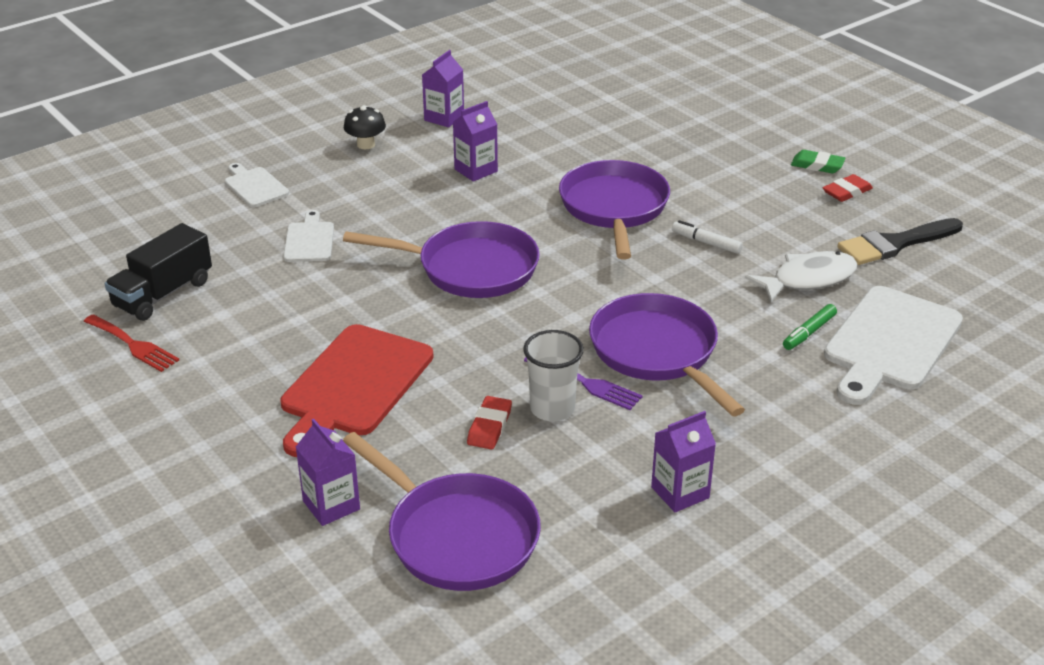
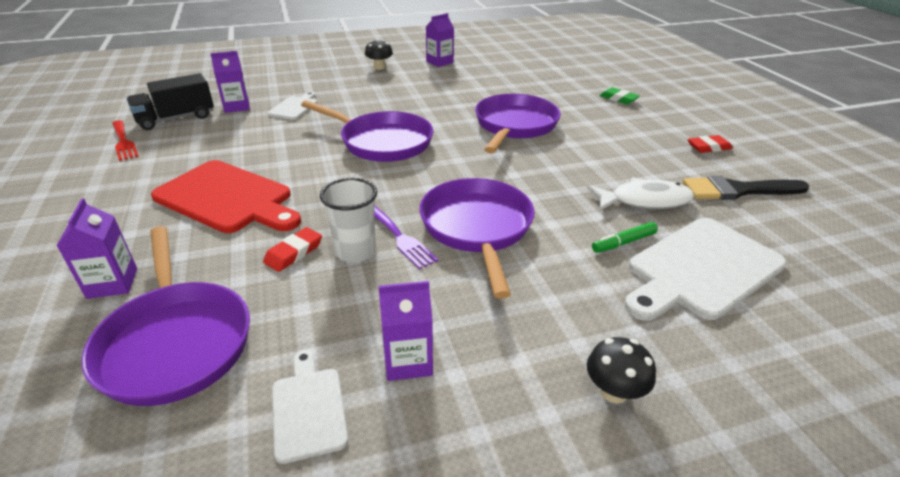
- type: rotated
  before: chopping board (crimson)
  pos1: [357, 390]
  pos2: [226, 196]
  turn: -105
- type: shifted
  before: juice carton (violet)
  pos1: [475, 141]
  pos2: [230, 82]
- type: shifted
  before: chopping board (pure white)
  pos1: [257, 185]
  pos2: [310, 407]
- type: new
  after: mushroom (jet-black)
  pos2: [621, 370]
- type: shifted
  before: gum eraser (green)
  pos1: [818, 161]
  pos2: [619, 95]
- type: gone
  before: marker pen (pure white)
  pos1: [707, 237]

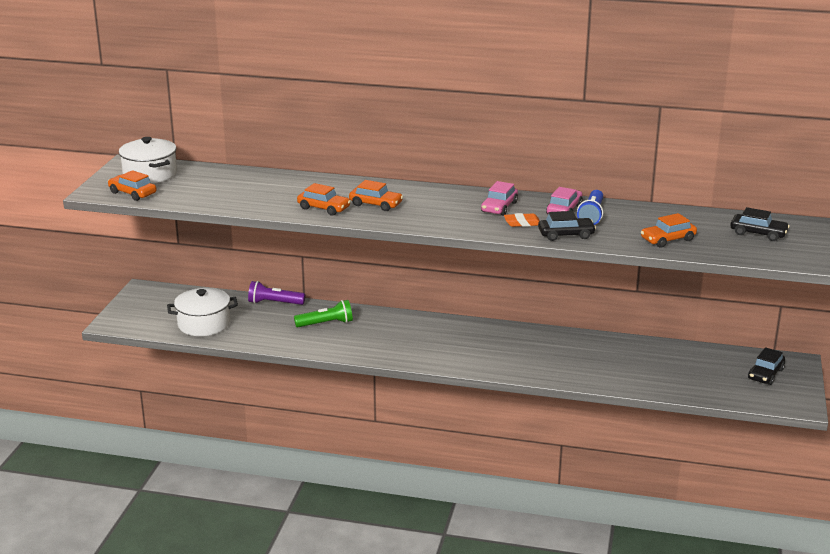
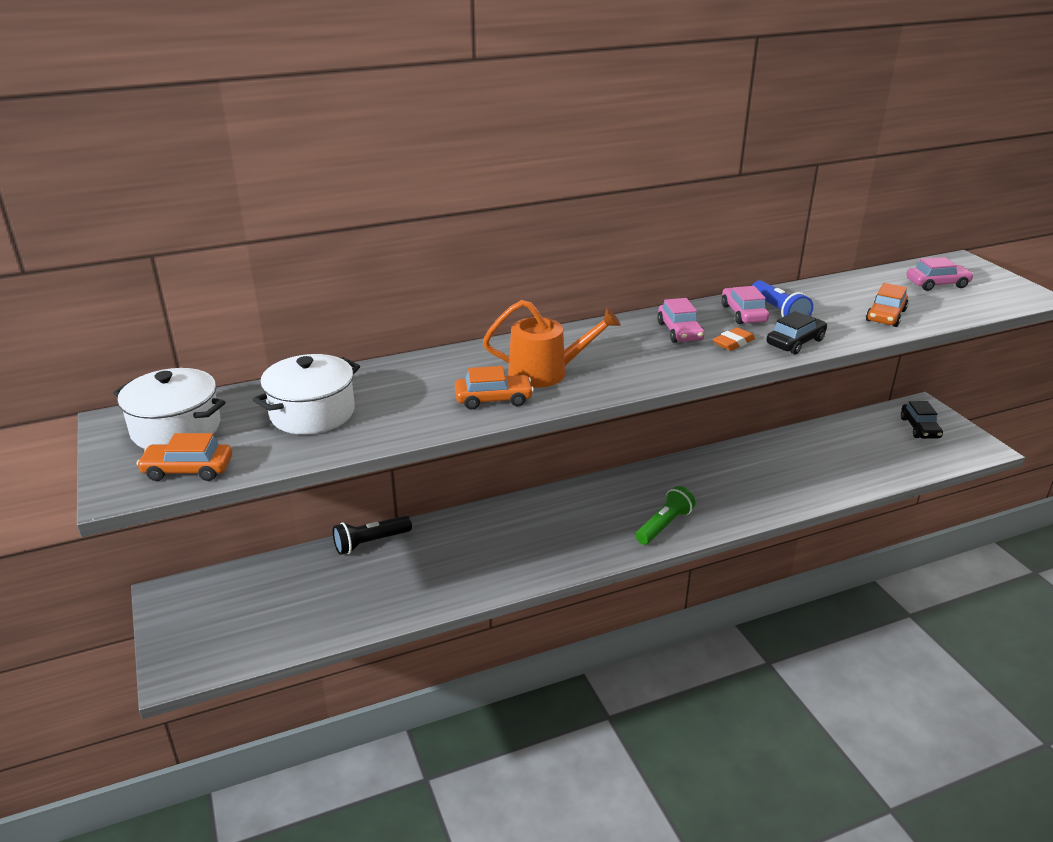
- type: shifted
  before: cooking pot (pure white)
  pos1: [202, 312]
  pos2: [306, 394]
- type: repainted
  before: torch (violet)
  after: torch (jet-black)
  pos1: [276, 293]
  pos2: [372, 535]
- type: swapped
  before: automobile (orange-coloured)
  after: watering pot (orange-coloured)
  pos1: [376, 195]
  pos2: [552, 344]
- type: shifted
  before: torch (green)
  pos1: [323, 313]
  pos2: [665, 515]
- type: repainted
  before: automobile (jet-black)
  after: automobile (rose-pink)
  pos1: [760, 224]
  pos2: [940, 274]

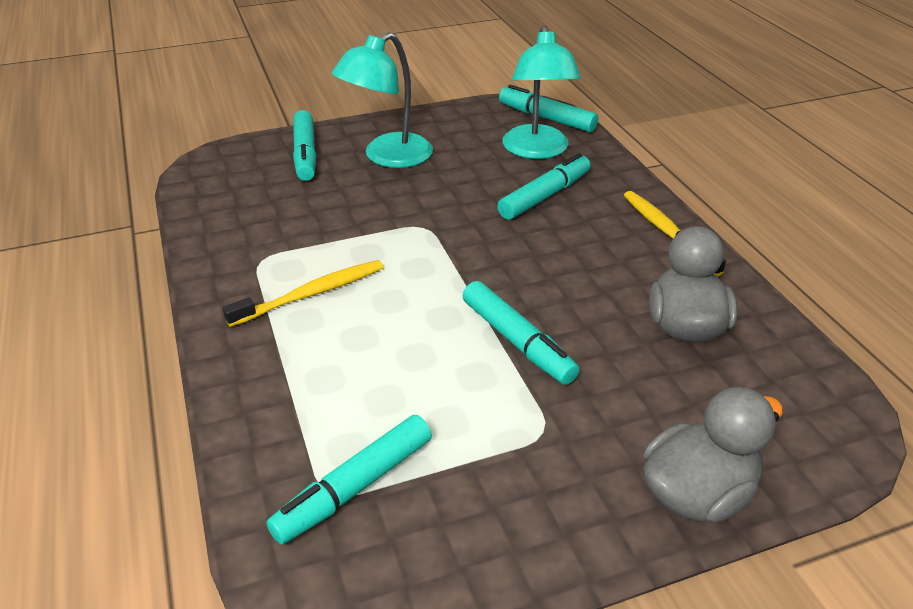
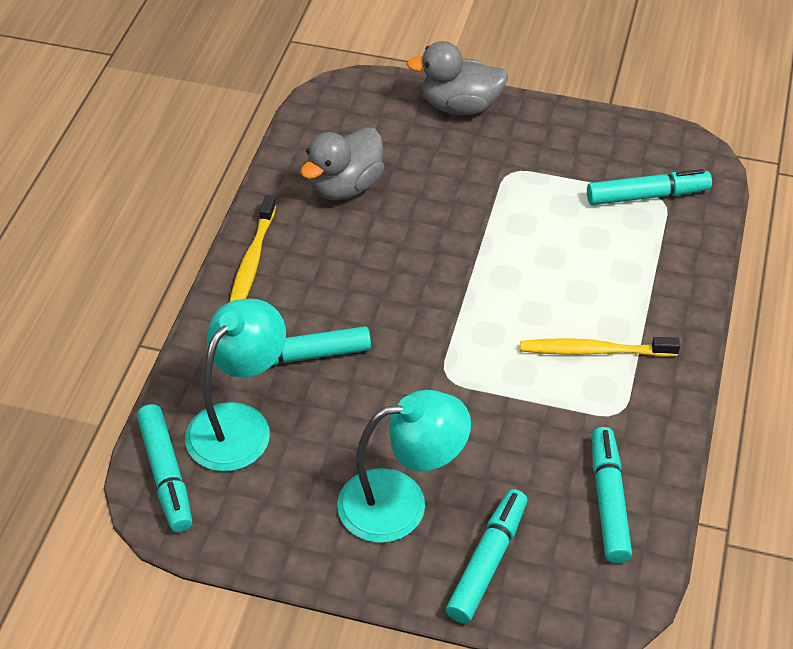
- type: shifted
  before: marker pen (turquoise)
  pos1: [521, 333]
  pos2: [612, 495]

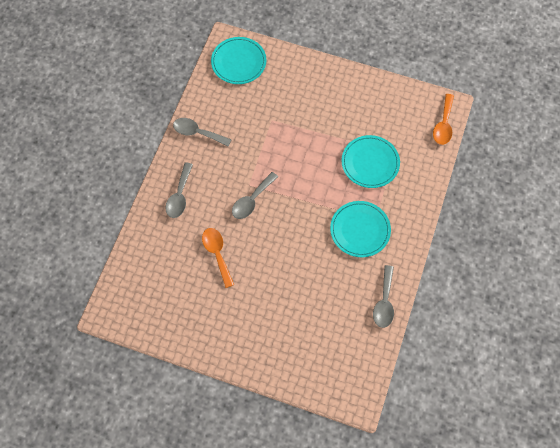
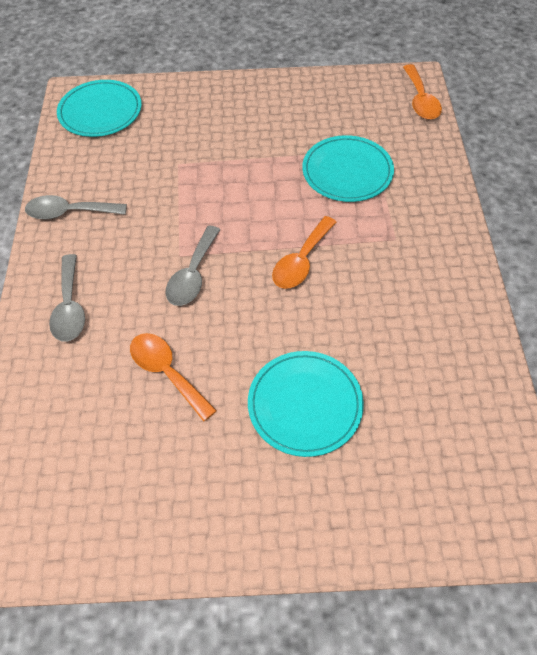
- type: shifted
  before: flat dish (turquoise)
  pos1: [360, 229]
  pos2: [306, 404]
- type: new
  after: spoon (orange-coloured)
  pos2: [304, 252]
- type: gone
  before: spoon (ash-grey)
  pos1: [383, 296]

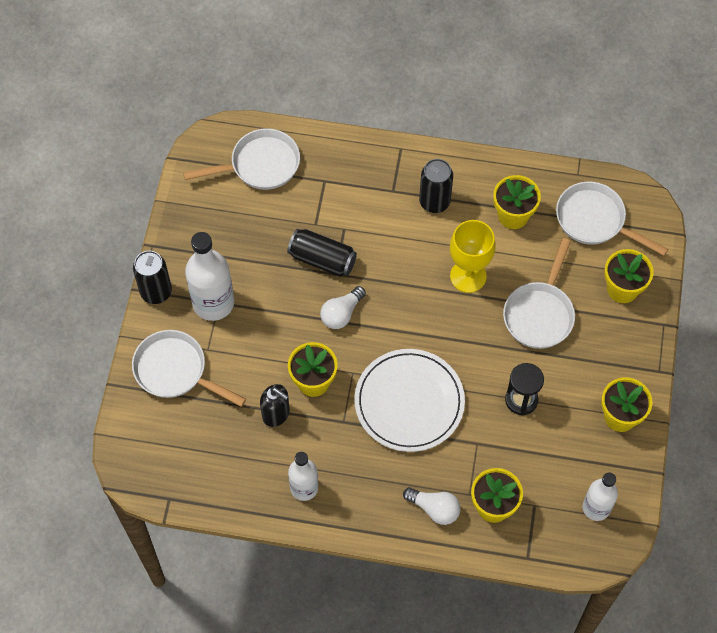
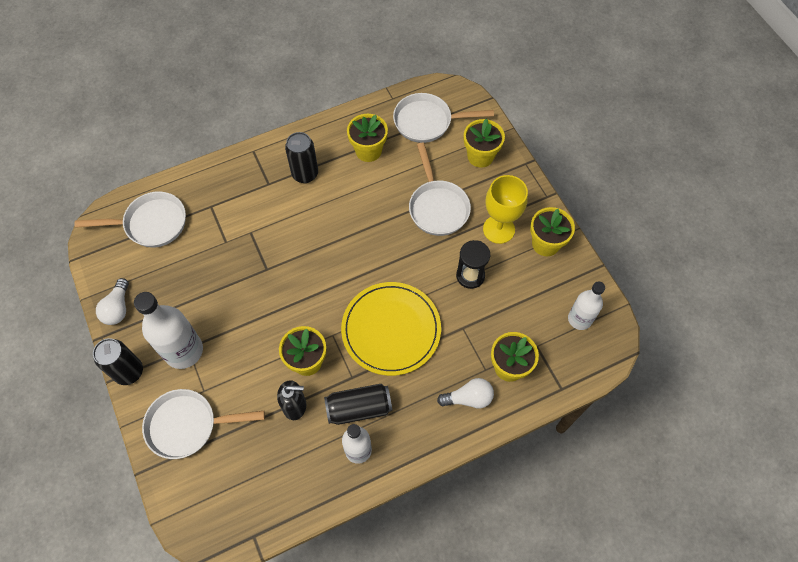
- type: rotated
  before: frying pan (pure white)
  pos1: [241, 159]
  pos2: [130, 219]
  turn: 45
- type: shifted
  before: bulb (pure white)
  pos1: [343, 307]
  pos2: [112, 301]
- type: shifted
  before: tin (jet-black)
  pos1: [322, 253]
  pos2: [358, 404]
- type: repainted
  before: flat dish (pure white)
  after: flat dish (bright yellow)
  pos1: [409, 400]
  pos2: [391, 329]
- type: shifted
  before: goblet (bright yellow)
  pos1: [473, 256]
  pos2: [505, 209]

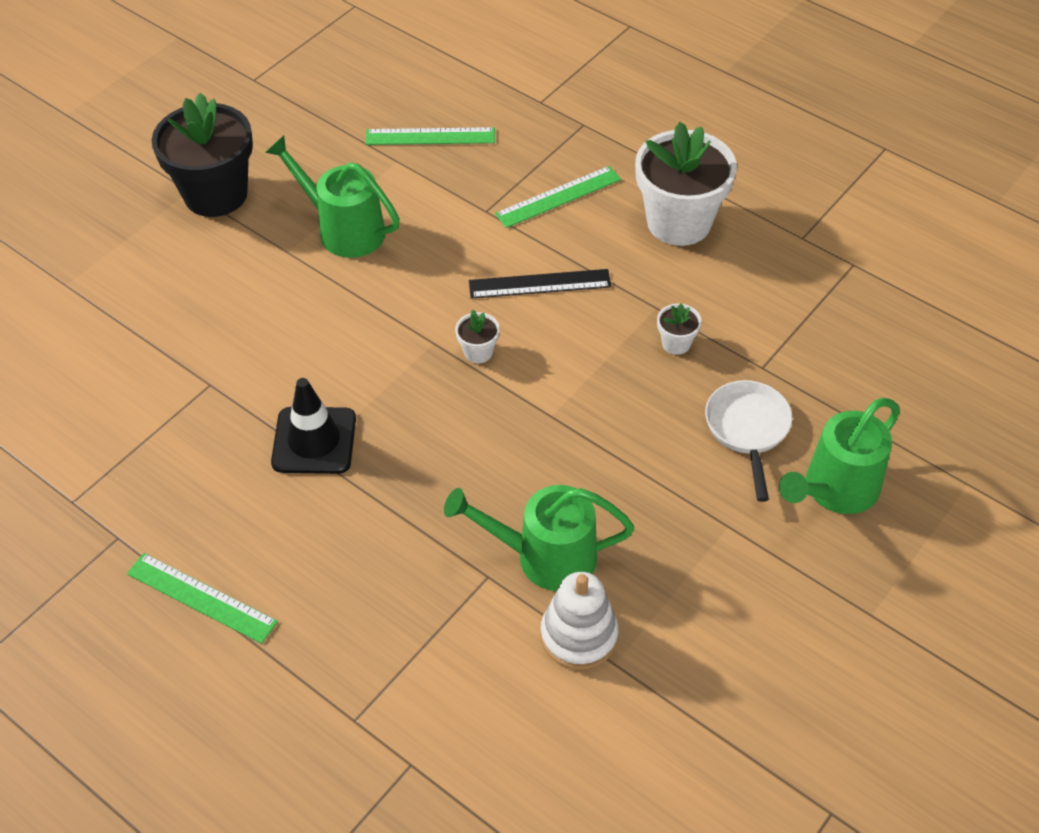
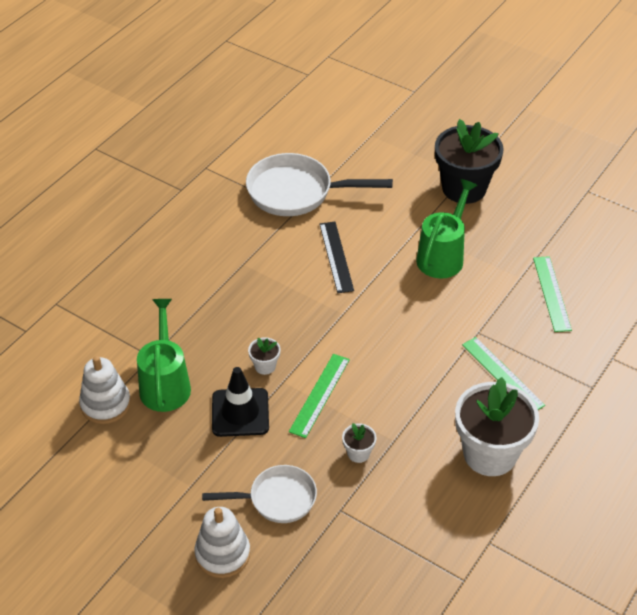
- type: swapped
  before: watering pot (green)
  after: stacking toy (pure white)
  pos1: [839, 456]
  pos2: [222, 542]
- type: shifted
  before: traffic cone (jet-black)
  pos1: [313, 426]
  pos2: [240, 402]
- type: new
  after: frying pan (pure white)
  pos2: [319, 184]
- type: shifted
  before: potted plant (pure white)
  pos1: [477, 336]
  pos2: [264, 356]
- type: shifted
  before: straightedge (green)
  pos1: [202, 598]
  pos2: [319, 396]
- type: shifted
  before: straightedge (jet-black)
  pos1: [540, 284]
  pos2: [336, 257]

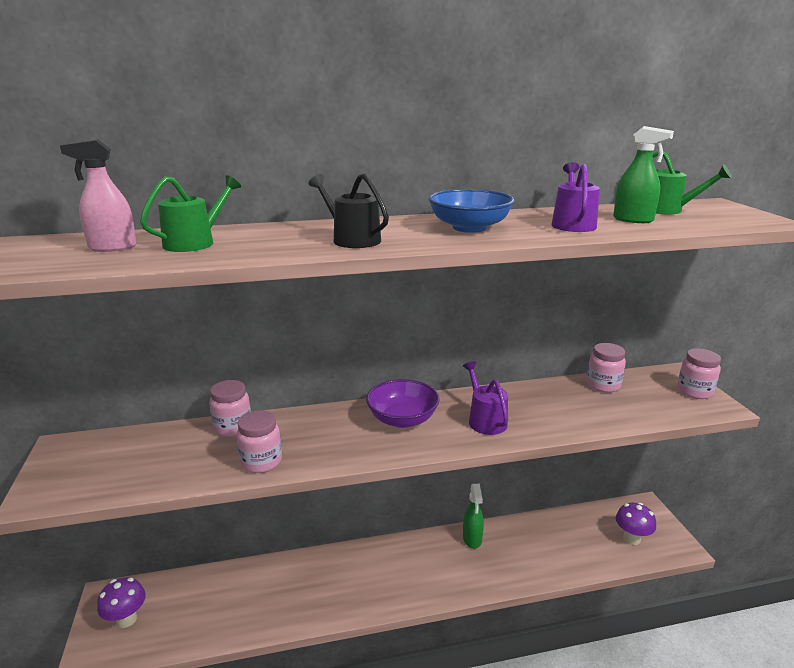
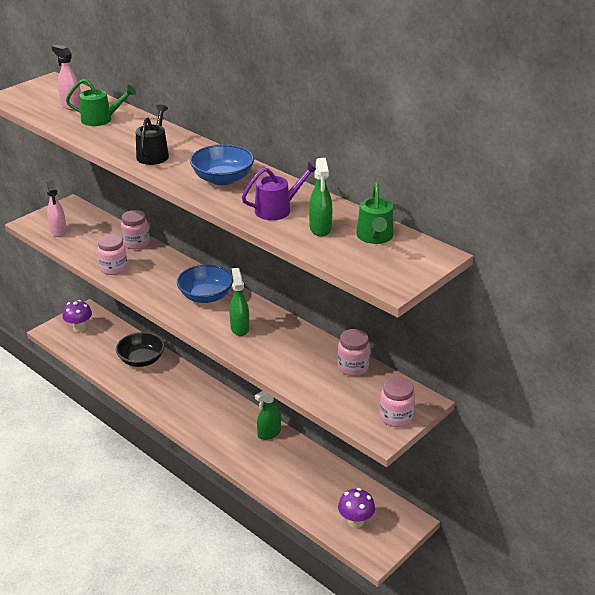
- type: new
  after: spray bottle (rose-pink)
  pos2: [57, 208]
- type: new
  after: serving bowl (jet-black)
  pos2: [140, 349]
- type: repainted
  before: serving bowl (violet)
  after: serving bowl (royal blue)
  pos1: [403, 403]
  pos2: [205, 284]
- type: swapped
  before: watering pot (violet)
  after: spray bottle (green)
  pos1: [485, 398]
  pos2: [239, 302]

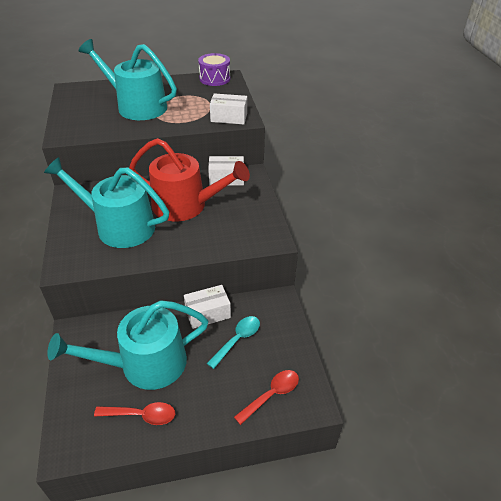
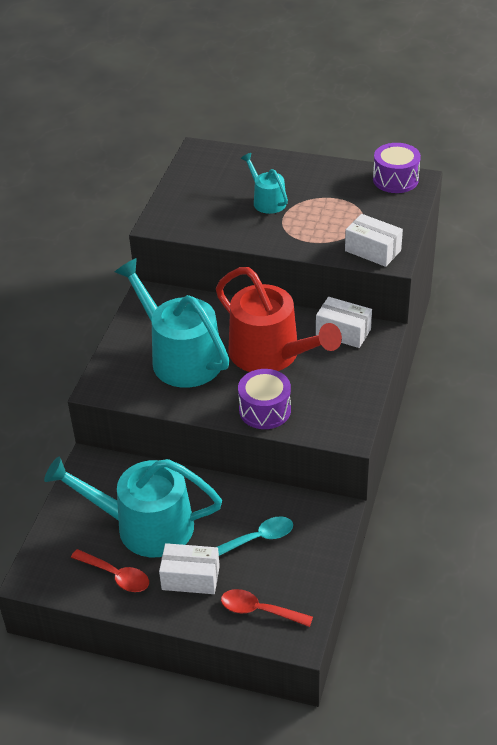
- type: shifted
  before: box (pure white)
  pos1: [207, 307]
  pos2: [189, 568]
- type: rotated
  before: spoon (crimson)
  pos1: [266, 397]
  pos2: [267, 608]
  turn: -150
- type: new
  after: snare drum (violet)
  pos2: [264, 399]
- type: scaled
  before: watering pot (turquoise)
  pos1: [128, 79]
  pos2: [264, 183]
  scale: 0.5

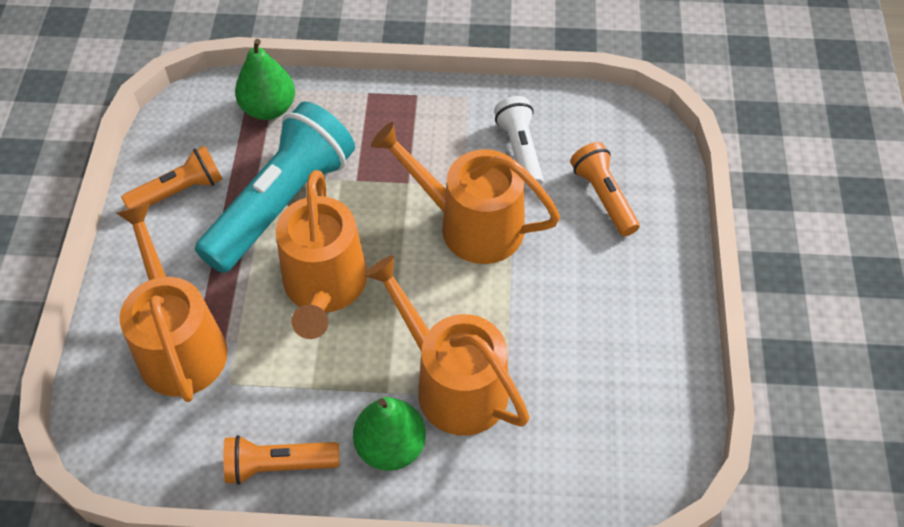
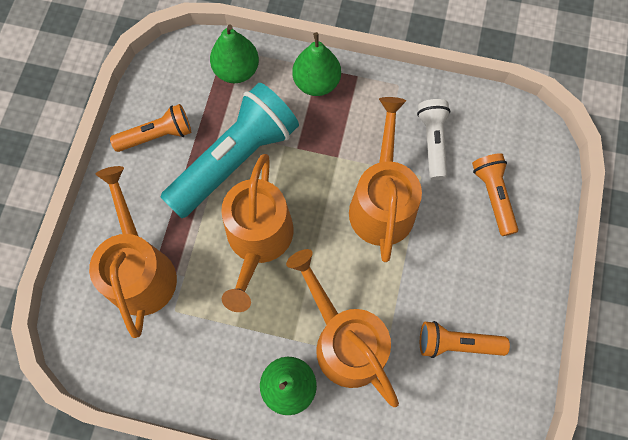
- type: new
  after: pear (green)
  pos2: [316, 64]
- type: rotated
  before: watering pot (orange-coloured)
  pos1: [465, 193]
  pos2: [385, 179]
  turn: 60
- type: shifted
  before: torch (orange-coloured)
  pos1: [281, 460]
  pos2: [465, 339]

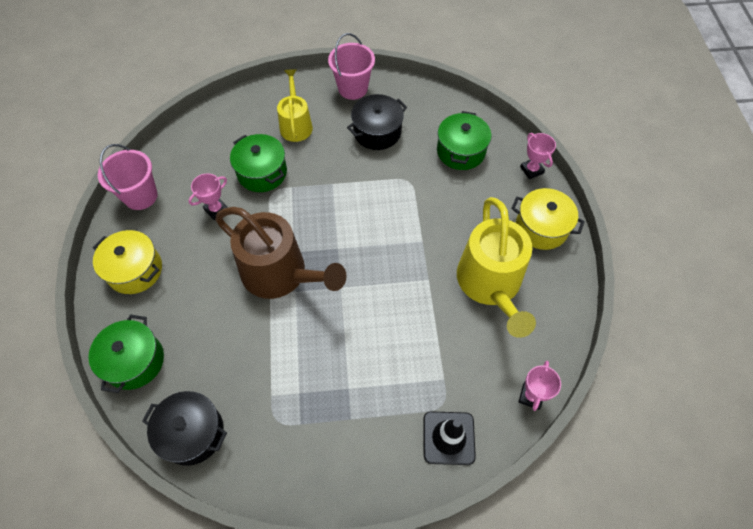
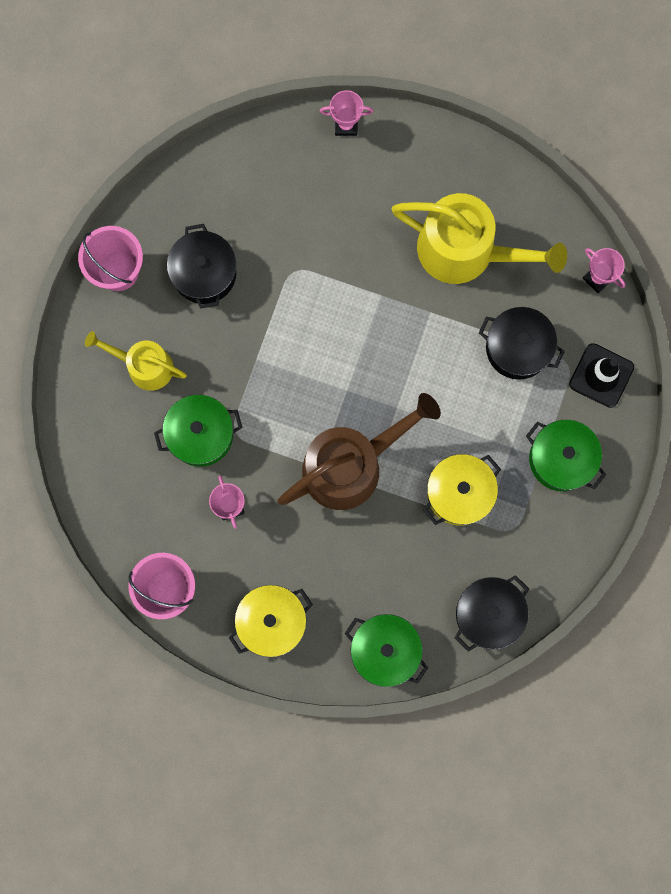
- type: shifted
  before: cooking pot (bright yellow)
  pos1: [548, 219]
  pos2: [462, 490]
- type: new
  after: cooking pot (jet-black)
  pos2: [522, 343]
- type: shifted
  before: cooking pot (green)
  pos1: [464, 140]
  pos2: [566, 455]

